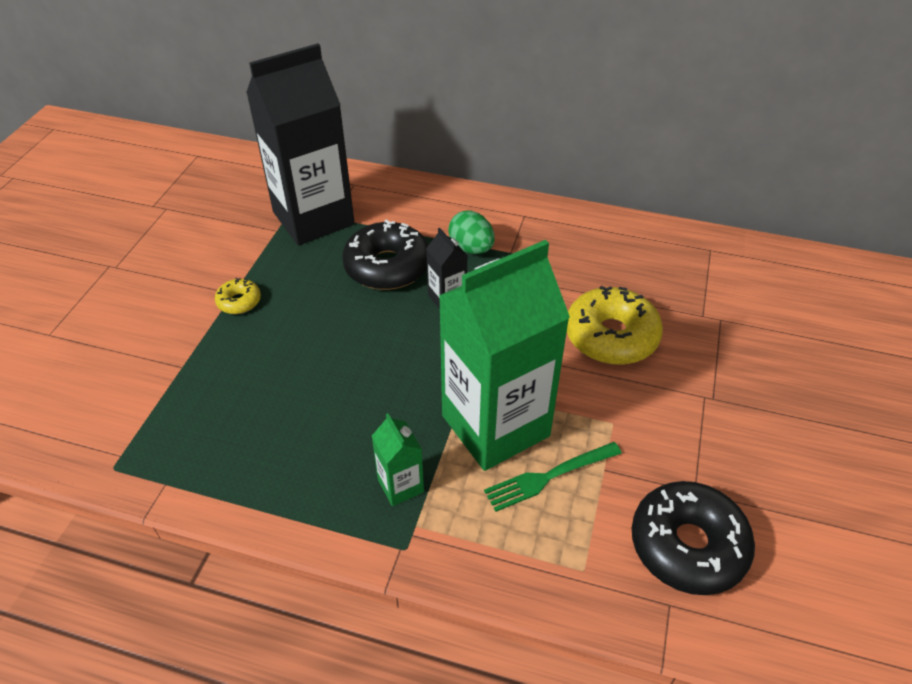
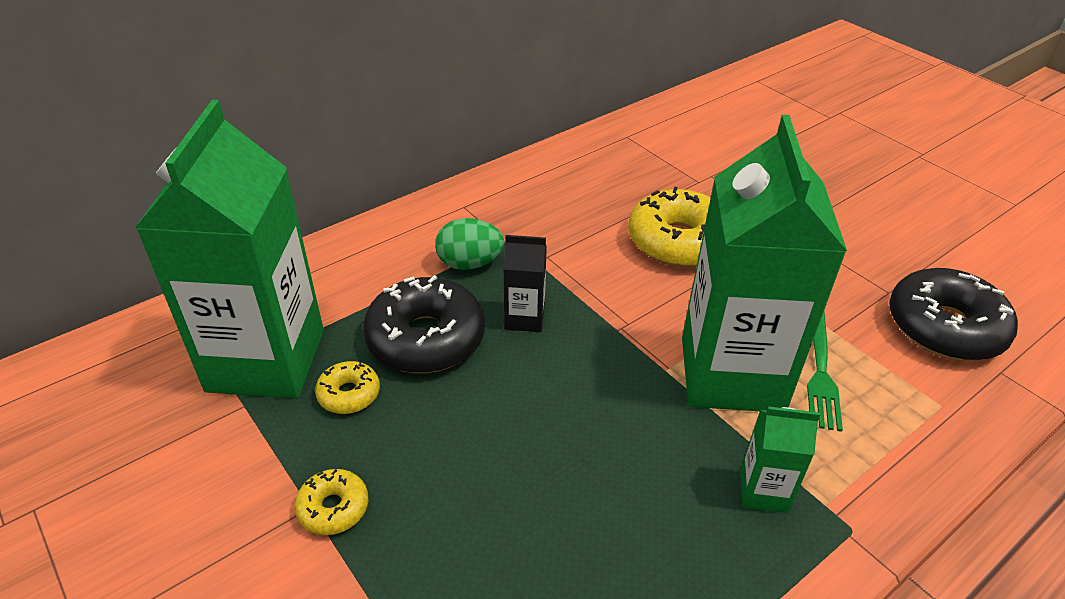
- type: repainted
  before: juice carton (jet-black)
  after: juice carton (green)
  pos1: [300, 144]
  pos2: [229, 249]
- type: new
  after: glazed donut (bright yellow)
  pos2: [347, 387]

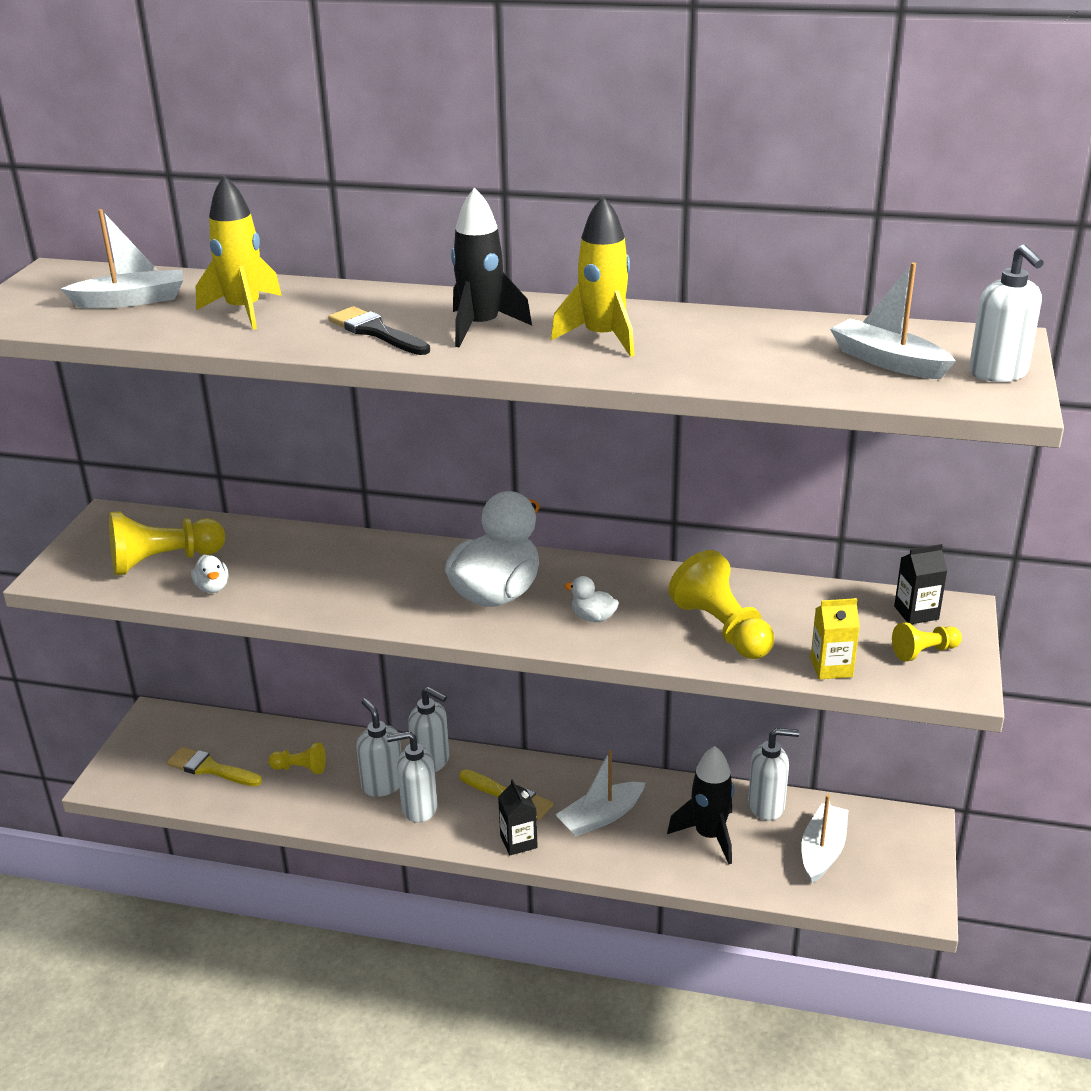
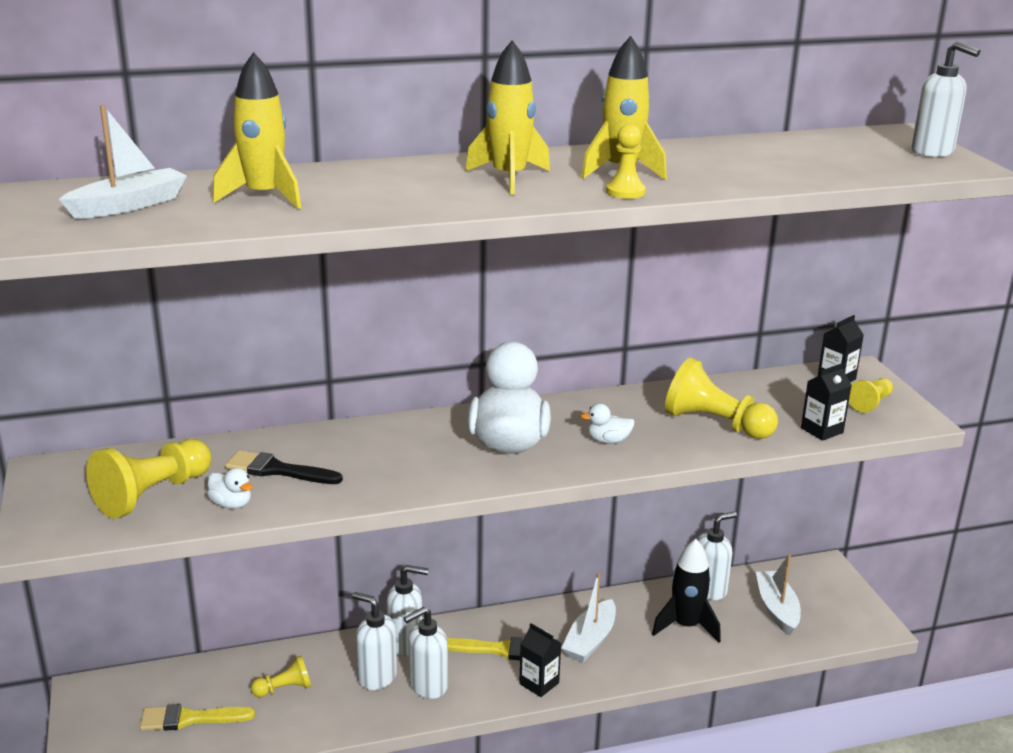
- type: shifted
  before: paintbrush (jet-black)
  pos1: [379, 330]
  pos2: [284, 467]
- type: repainted
  before: spaceship (jet-black)
  after: spaceship (bright yellow)
  pos1: [491, 267]
  pos2: [508, 117]
- type: new
  after: game pawn (bright yellow)
  pos2: [626, 162]
- type: repainted
  before: juice carton (bright yellow)
  after: juice carton (jet-black)
  pos1: [835, 638]
  pos2: [826, 402]
- type: gone
  before: boat (pure white)
  pos1: [893, 320]

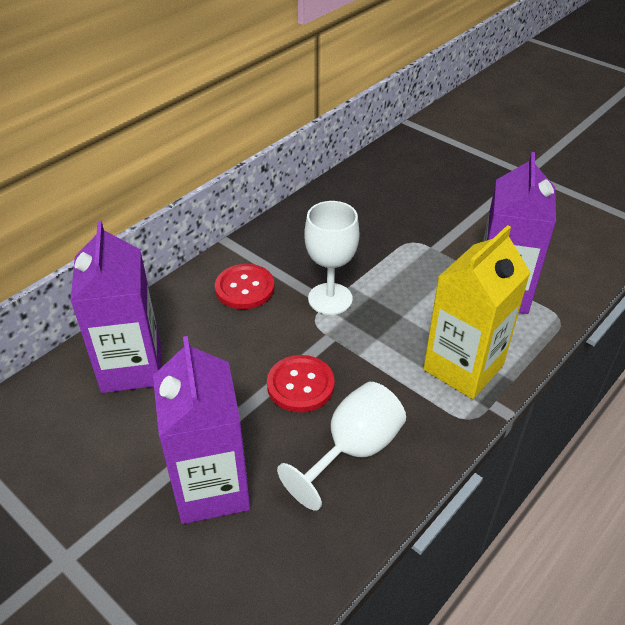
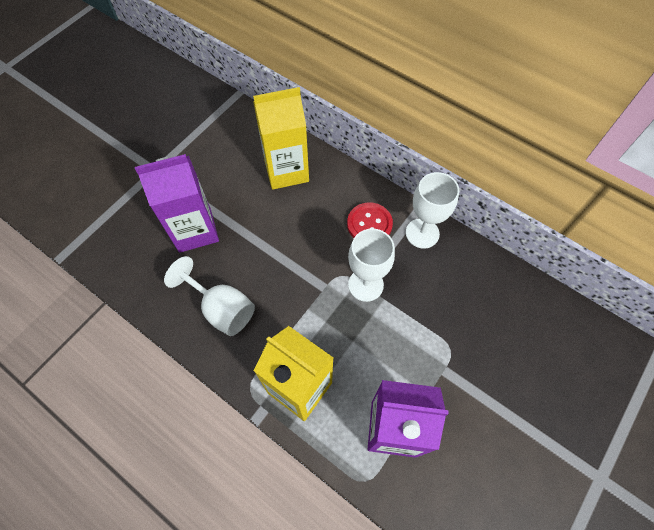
- type: repainted
  before: juice carton (violet)
  after: juice carton (bright yellow)
  pos1: [115, 307]
  pos2: [281, 138]
- type: new
  after: goblet (pure white)
  pos2: [432, 210]
- type: gone
  before: button (crimson)
  pos1: [301, 383]

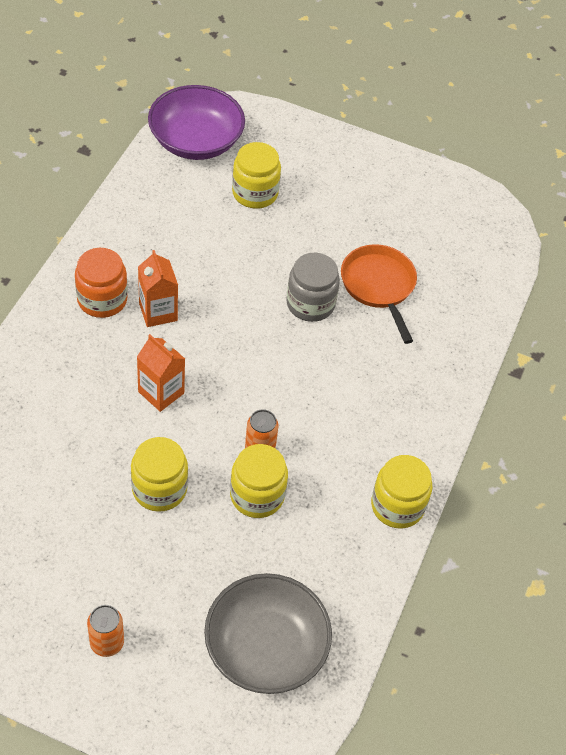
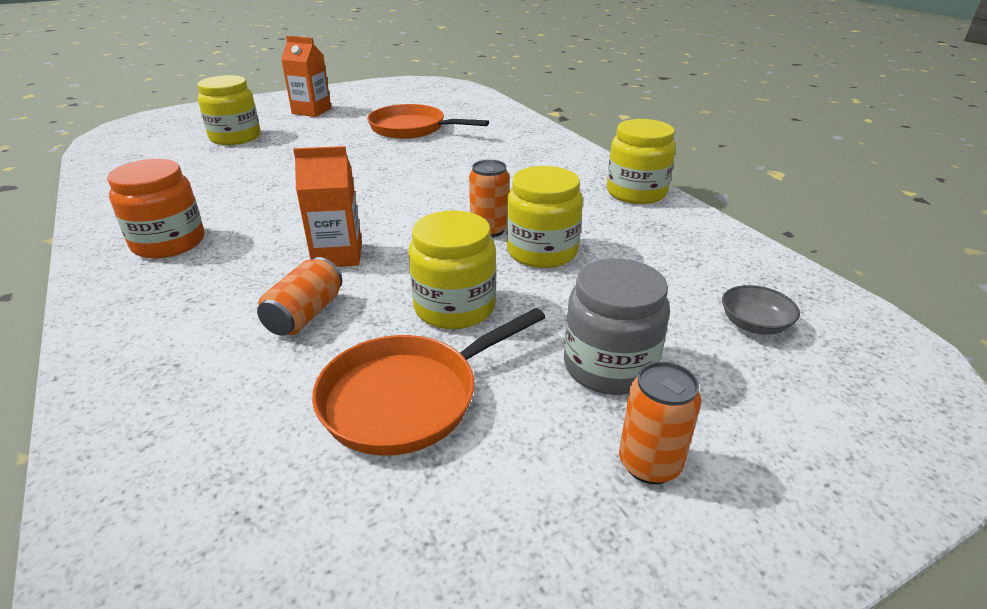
- type: new
  after: tin (orange-coloured)
  pos2: [299, 296]
- type: shifted
  before: juice carton (orange-coloured)
  pos1: [158, 288]
  pos2: [306, 76]
- type: new
  after: frying pan (orange-coloured)
  pos2: [429, 381]
- type: shifted
  before: jar (ash-grey)
  pos1: [313, 287]
  pos2: [617, 326]
- type: scaled
  before: serving bowl (ash-grey)
  pos1: [268, 633]
  pos2: [761, 310]
  scale: 0.4
- type: gone
  before: serving bowl (violet)
  pos1: [196, 122]

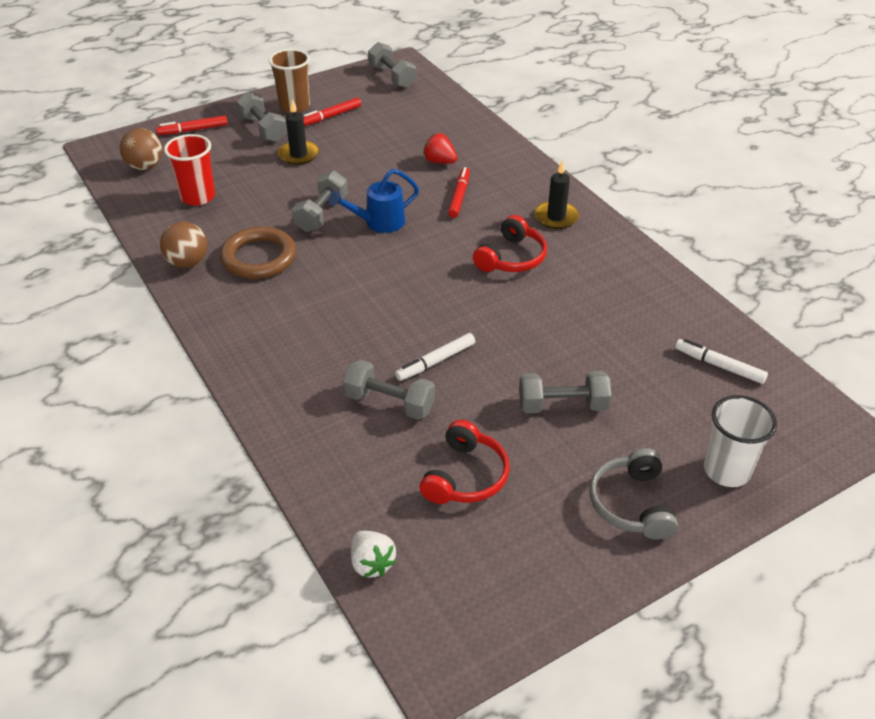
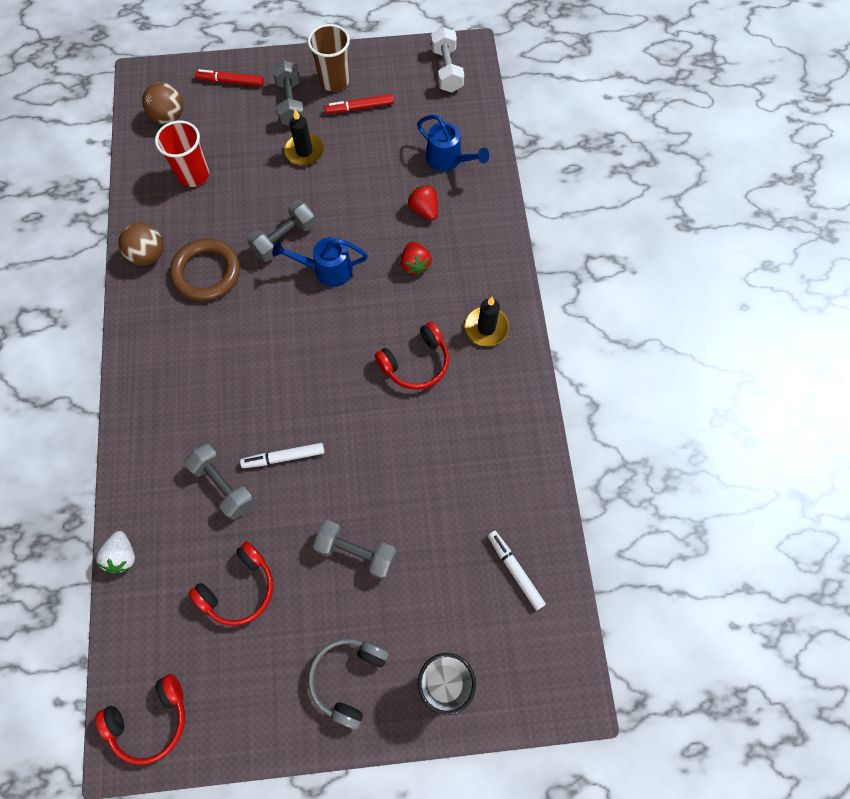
- type: new
  after: headphones (crimson)
  pos2: [140, 719]
- type: shifted
  before: strawberry (pure white)
  pos1: [373, 554]
  pos2: [115, 552]
- type: swapped
  before: marker pen (crimson)
  after: strawberry (crimson)
  pos1: [459, 192]
  pos2: [416, 258]
- type: new
  after: watering pot (royal blue)
  pos2: [453, 143]
- type: repainted
  before: dumbbell (ash-grey)
  after: dumbbell (pure white)
  pos1: [392, 65]
  pos2: [447, 59]

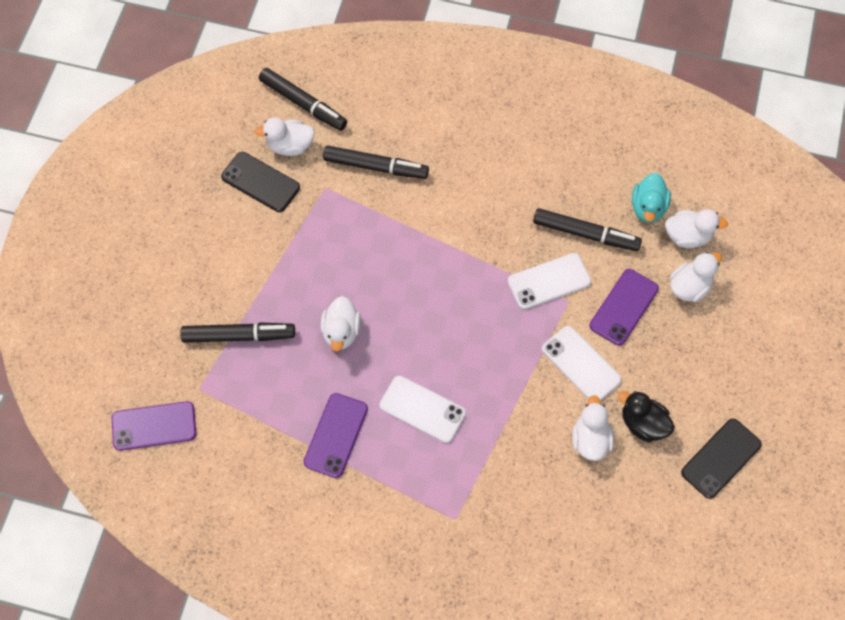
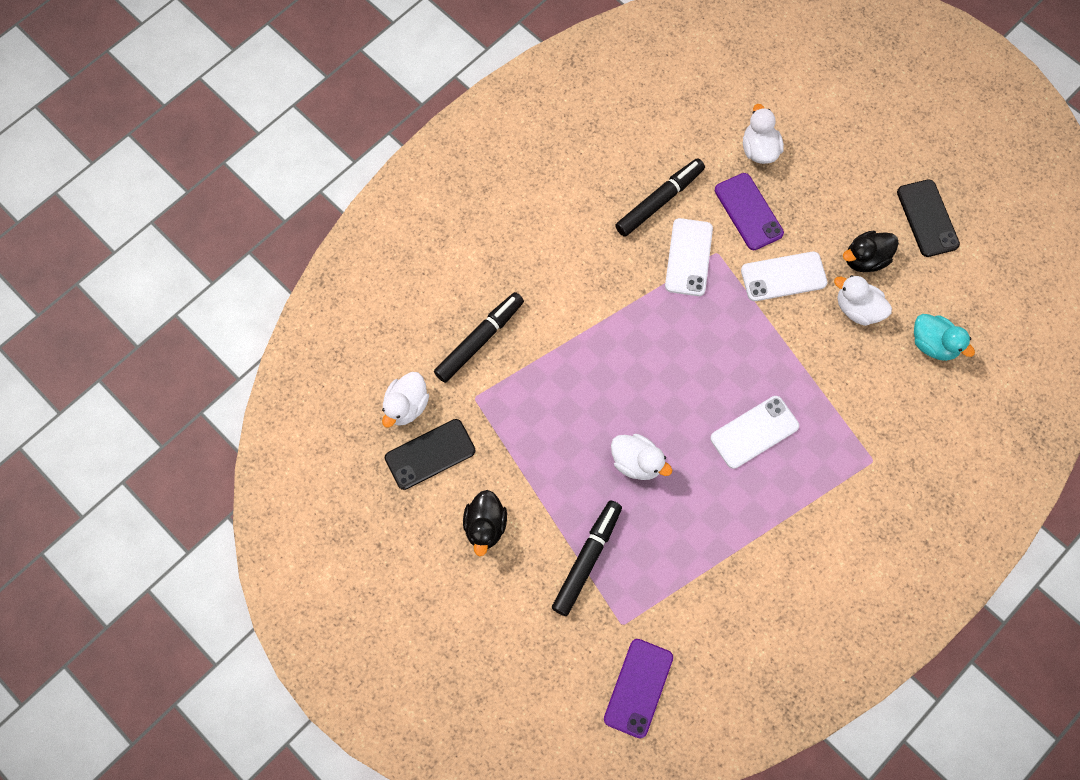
- type: new
  after: rubber duck (jet-black)
  pos2: [485, 523]
- type: shifted
  before: rubber duck (turquoise)
  pos1: [651, 198]
  pos2: [944, 337]
- type: gone
  before: marker pen (jet-black)
  pos1: [303, 99]
- type: gone
  before: phone (violet)
  pos1: [335, 435]
- type: gone
  before: rubber duck (pure white)
  pos1: [696, 228]

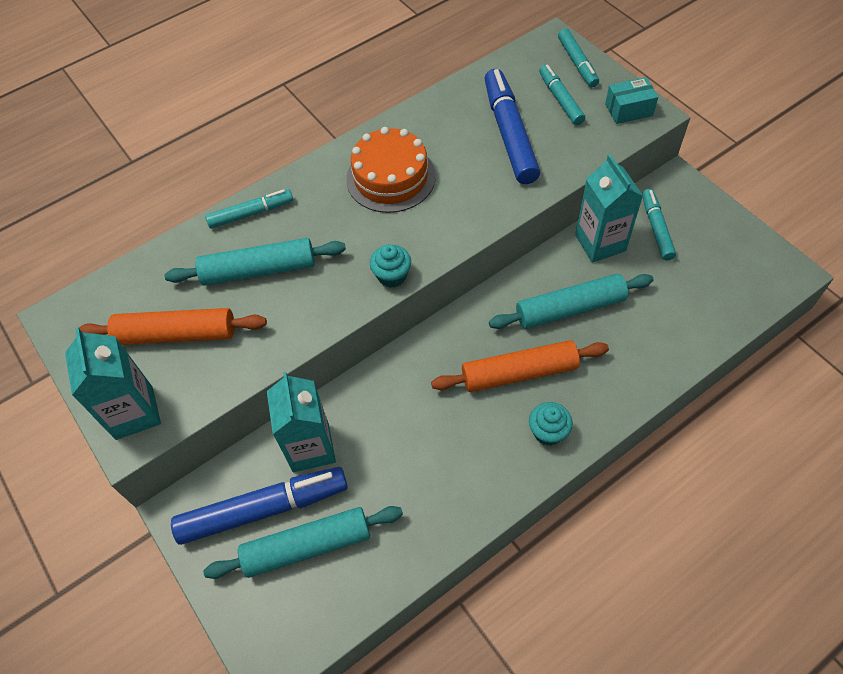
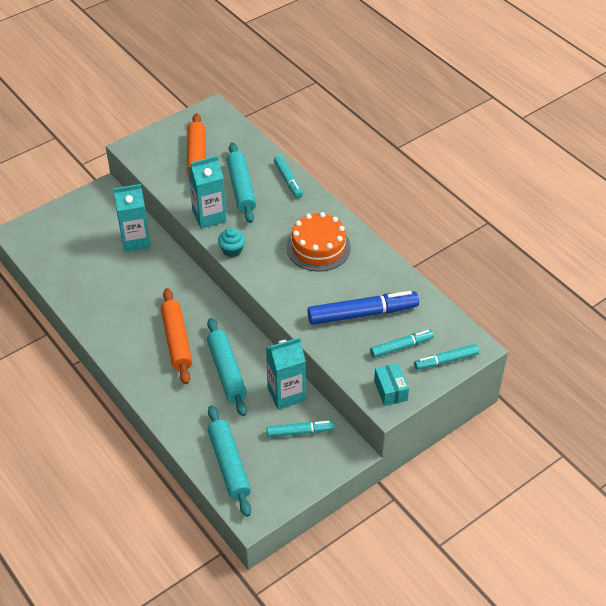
- type: shifted
  before: juice carton (turquoise)
  pos1: [113, 384]
  pos2: [207, 192]
- type: shifted
  before: pastry roller (turquoise)
  pos1: [303, 542]
  pos2: [229, 461]
- type: gone
  before: marker pen (royal blue)
  pos1: [259, 506]
- type: gone
  before: muffin (turquoise)
  pos1: [551, 424]

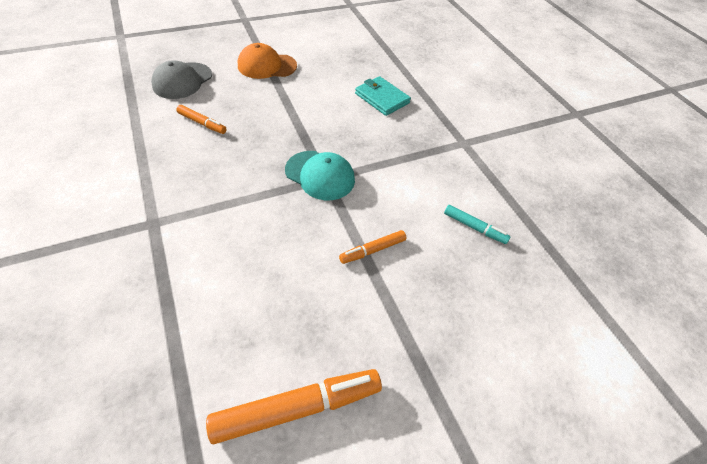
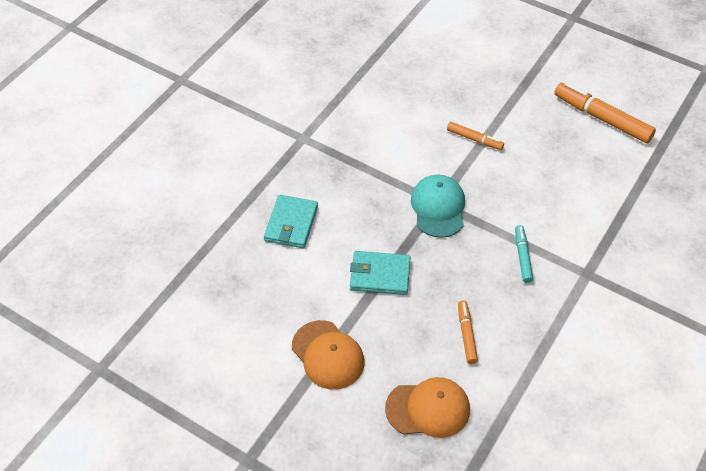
- type: new
  after: wallet (turquoise)
  pos2: [380, 273]
- type: repainted
  before: peaked cap (ash-grey)
  after: peaked cap (orange-coloured)
  pos1: [181, 79]
  pos2: [427, 407]
- type: shifted
  before: marker pen (turquoise)
  pos1: [477, 224]
  pos2: [524, 254]

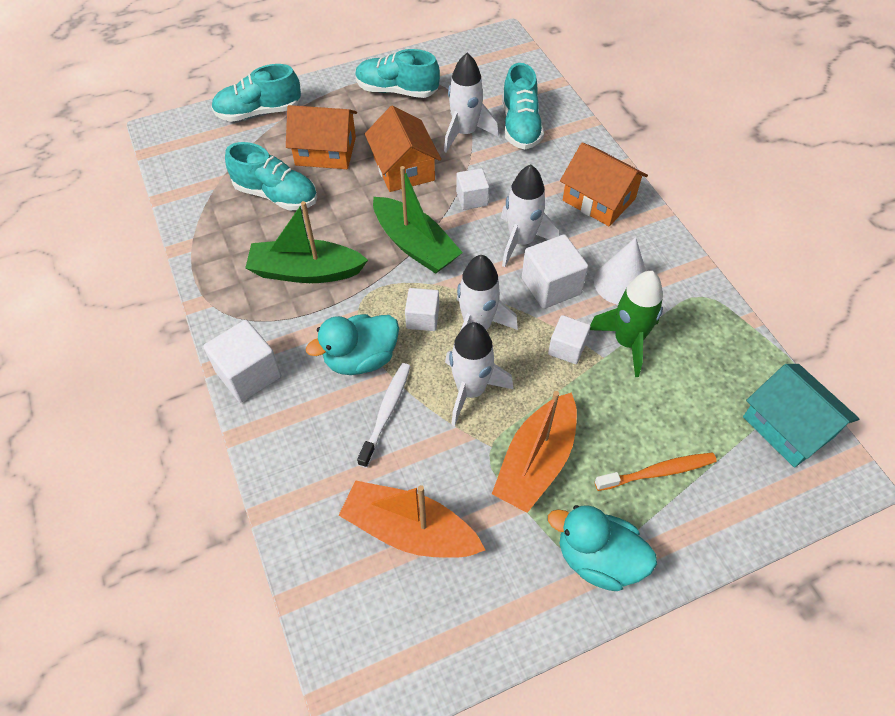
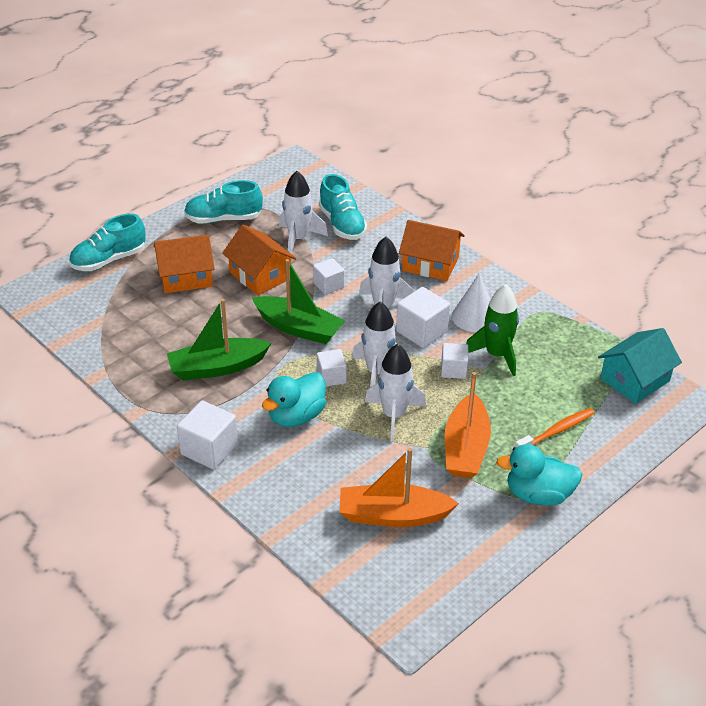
- type: rotated
  before: house (turquoise)
  pos1: [801, 415]
  pos2: [640, 366]
  turn: -75
- type: gone
  before: lace-up shoe (turquoise)
  pos1: [271, 176]
- type: gone
  before: tooth brush (pure white)
  pos1: [384, 415]

